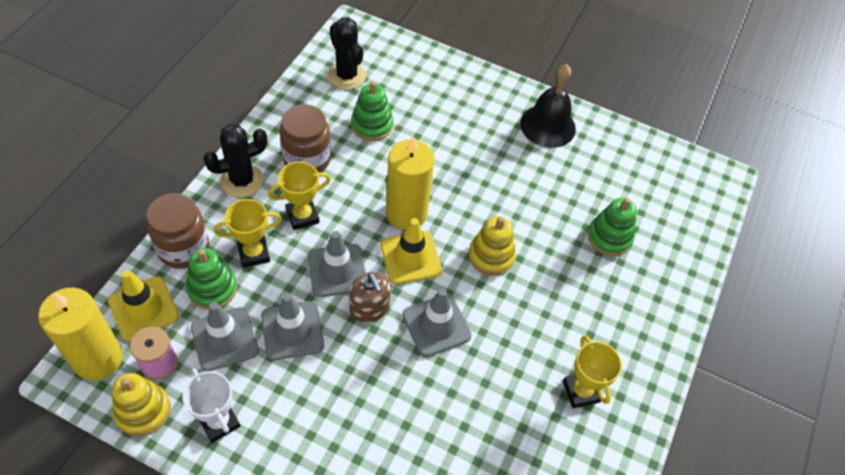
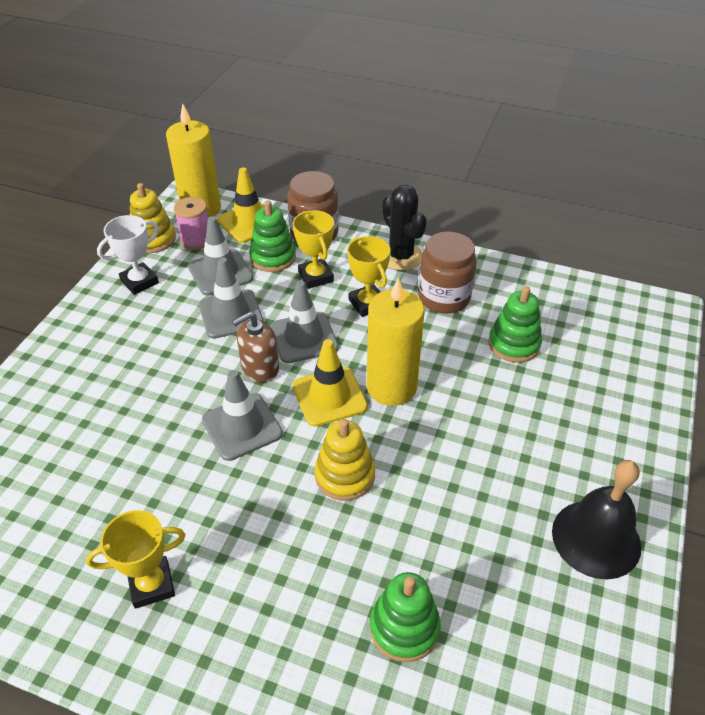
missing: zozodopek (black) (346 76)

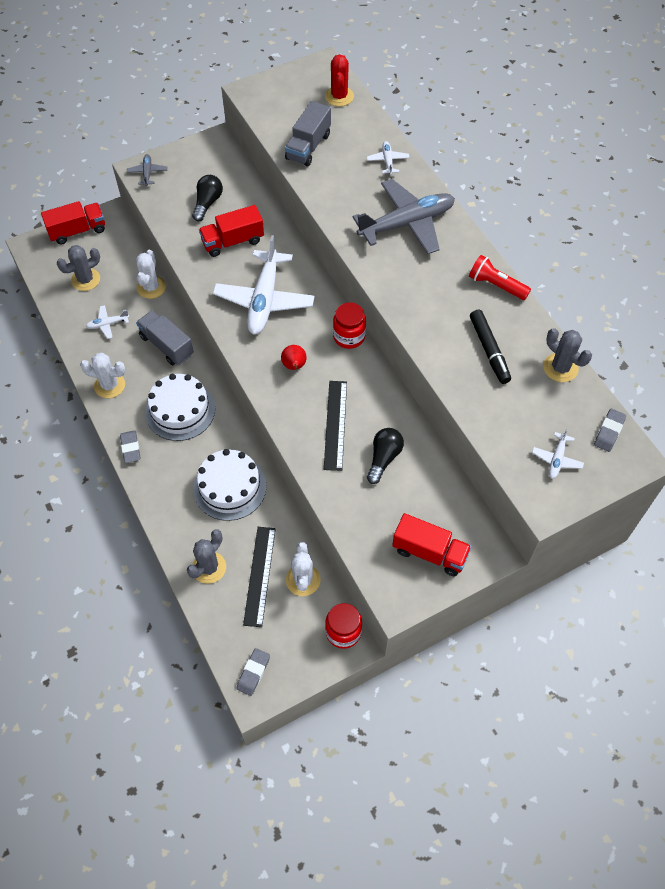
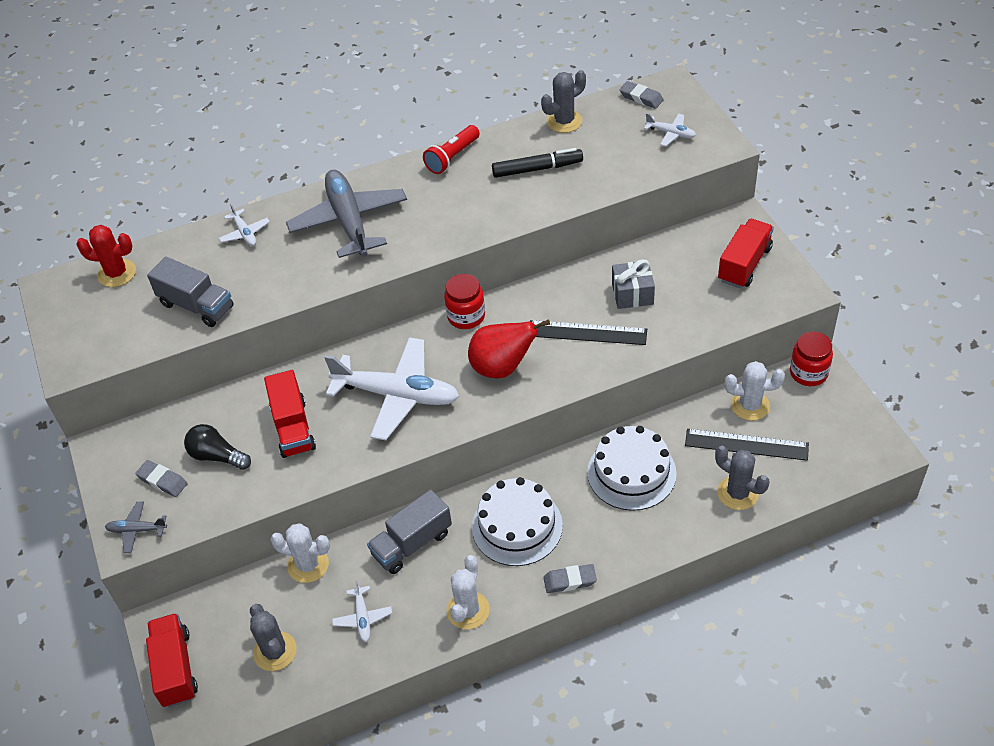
relocated: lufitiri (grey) (253 673) to (162 481)
exchanged: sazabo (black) (383 458) to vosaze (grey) (632 294)
spun: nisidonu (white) (387 161) = (245 233) 120 degrees counterclockwise
size: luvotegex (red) (294 366) = (502 367) x1.78

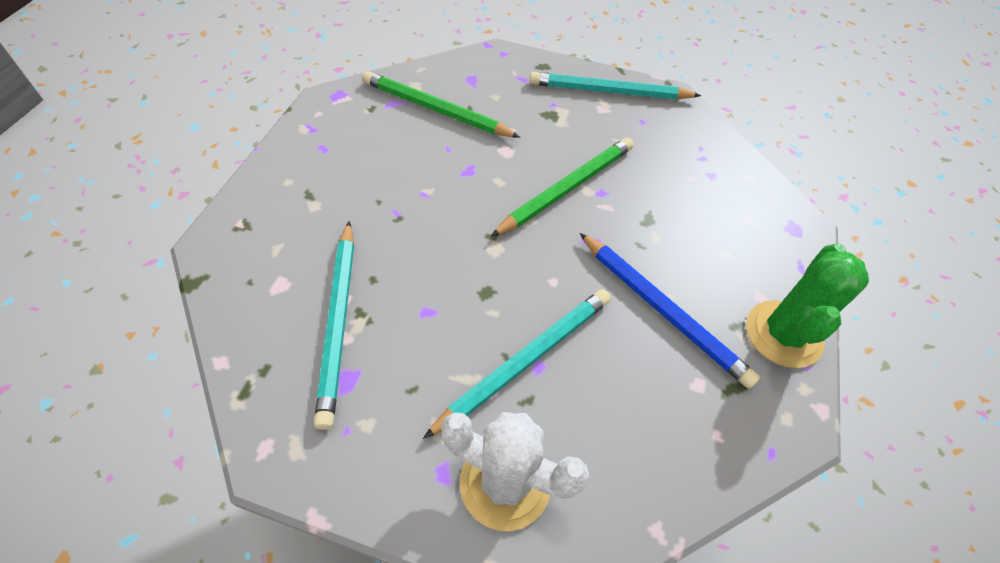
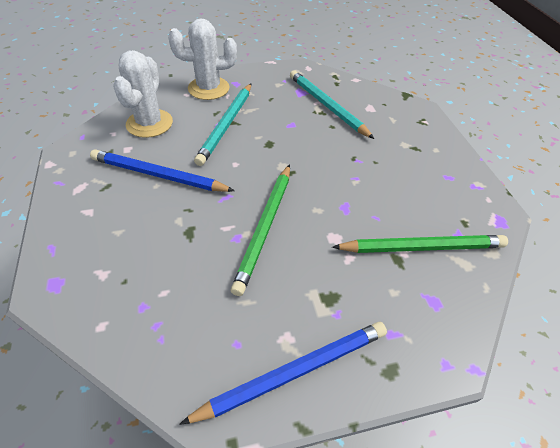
missing: zozodopek (green) (783 334)
appeared: zozodopek (white) (149 123)
colour: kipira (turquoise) (609 91) to kipira (blue) (294 372)

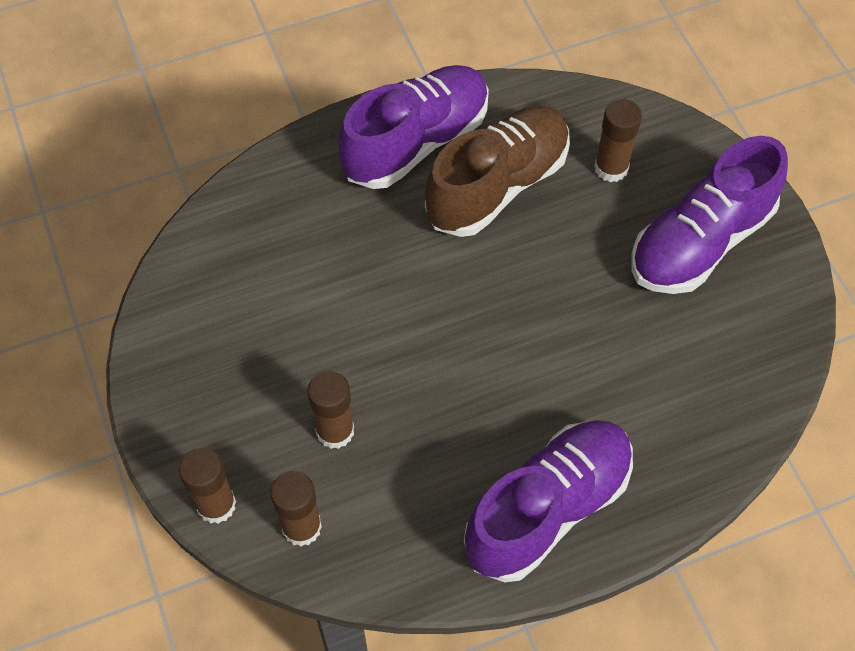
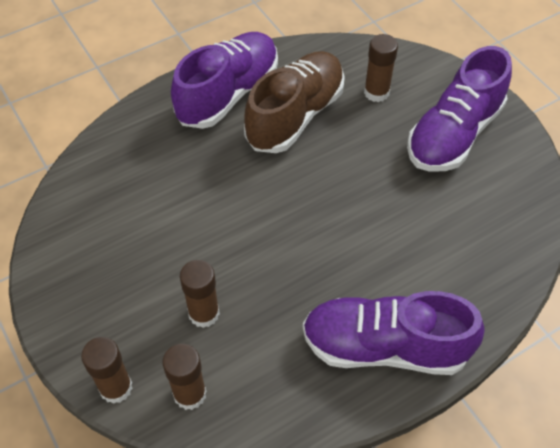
spun: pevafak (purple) (547 509) = (385 347) 120 degrees counterclockwise

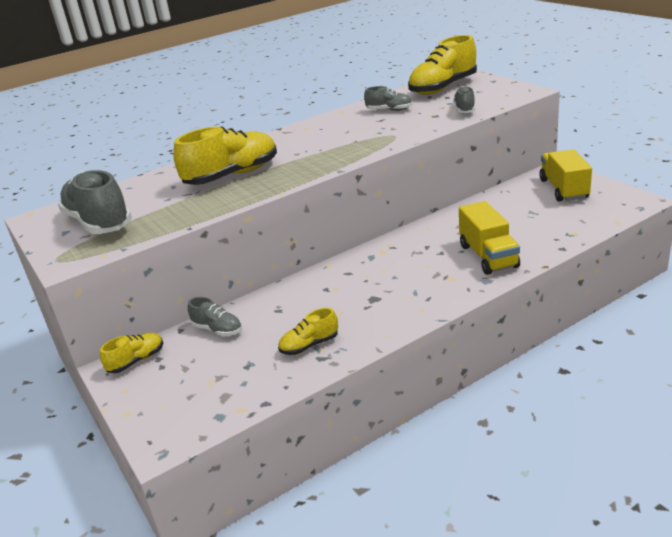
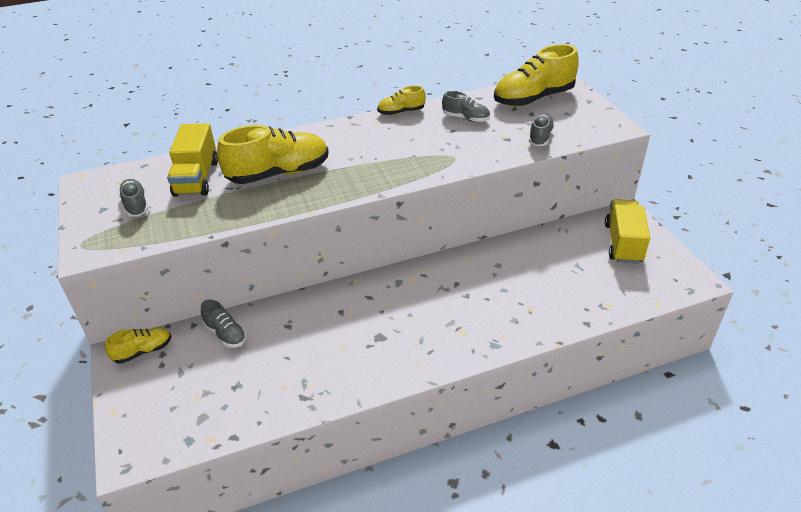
relocated: pevafak (yellow) (309 345) to (401 112); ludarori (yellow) (488 256) to (196 178)
size: pevafak (grey) (99 223) = (136 205) x0.52

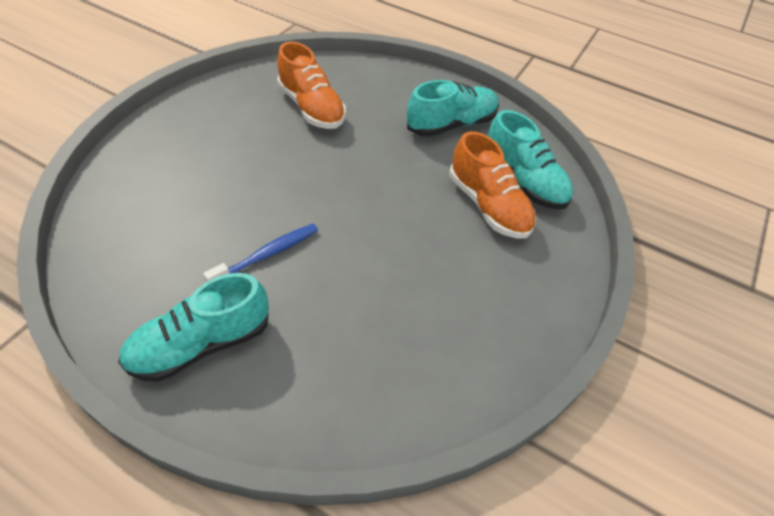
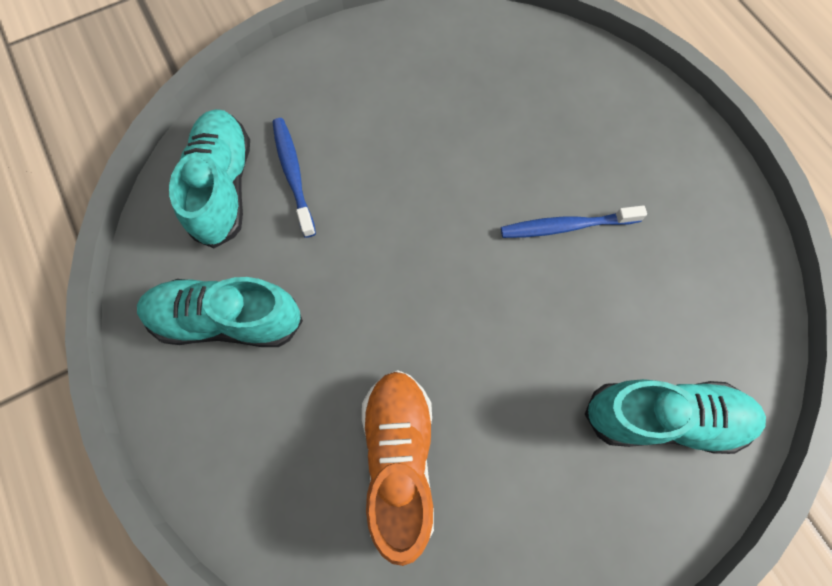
relocated: pevafak (turquoise) (201 344) to (663 417)
exchanged: pevafak (orange) (488 206) to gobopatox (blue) (293 174)

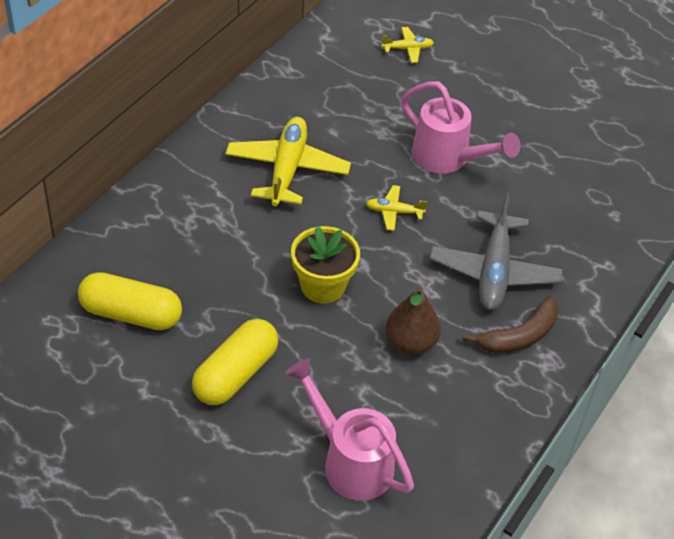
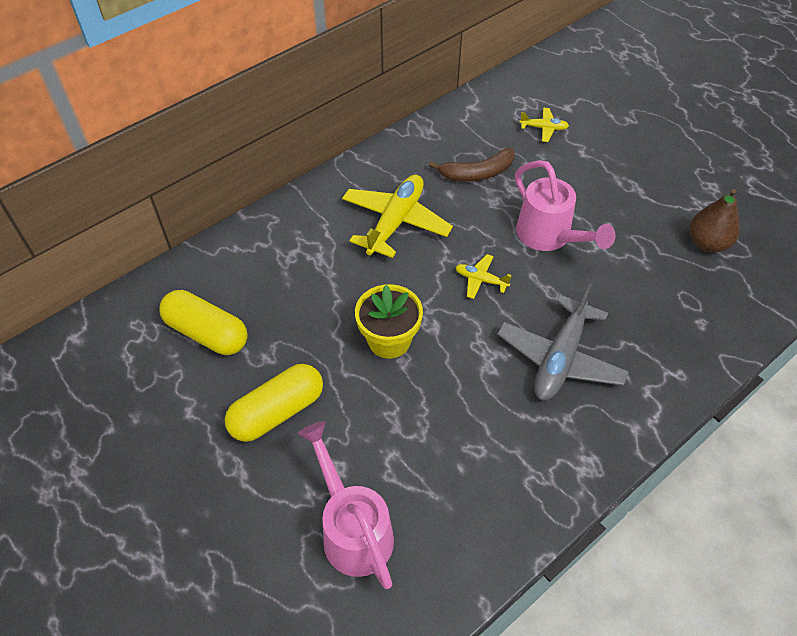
relocated: luvotegex (brown) (410 343) to (707 243); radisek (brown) (519 336) to (477 173)

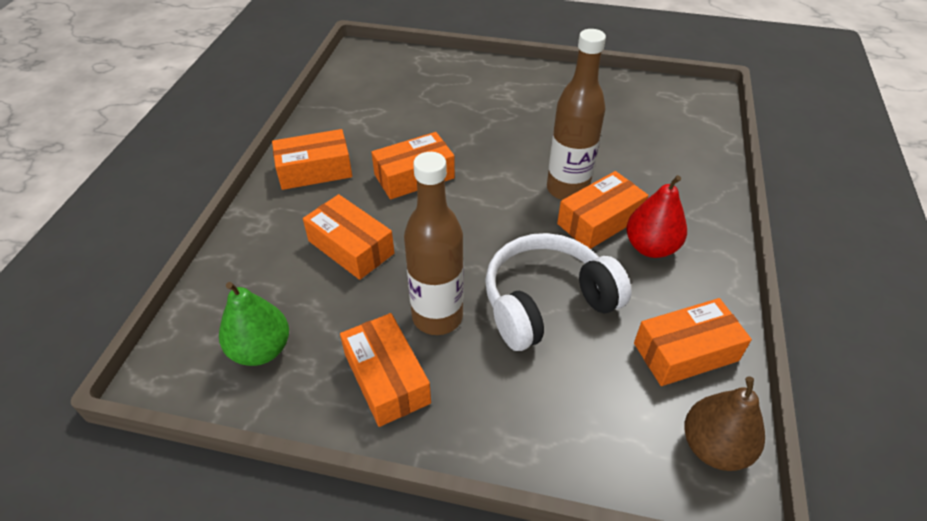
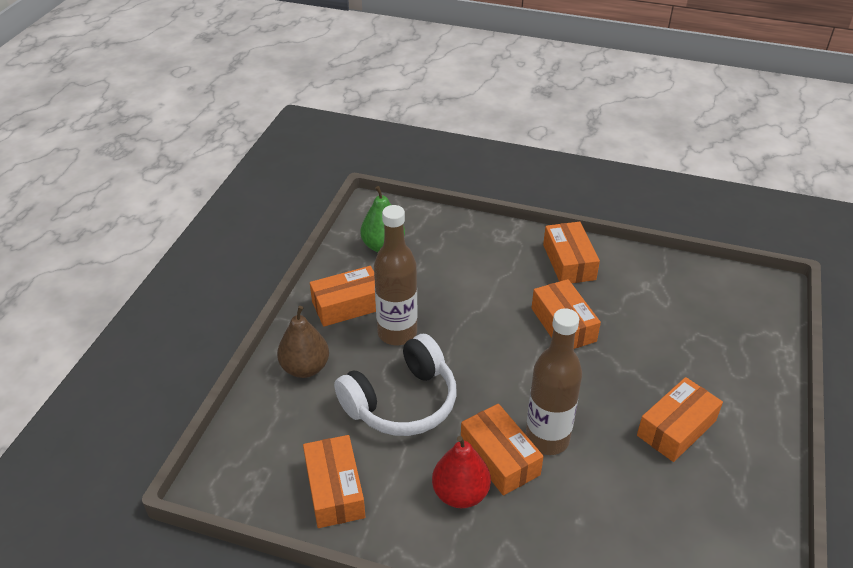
relocated: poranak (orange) (351 247) to (676 428); luvotegex (brown) (714 447) to (305 368)
spun: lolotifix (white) (547 303) = (401 402) 75 degrees clockwise

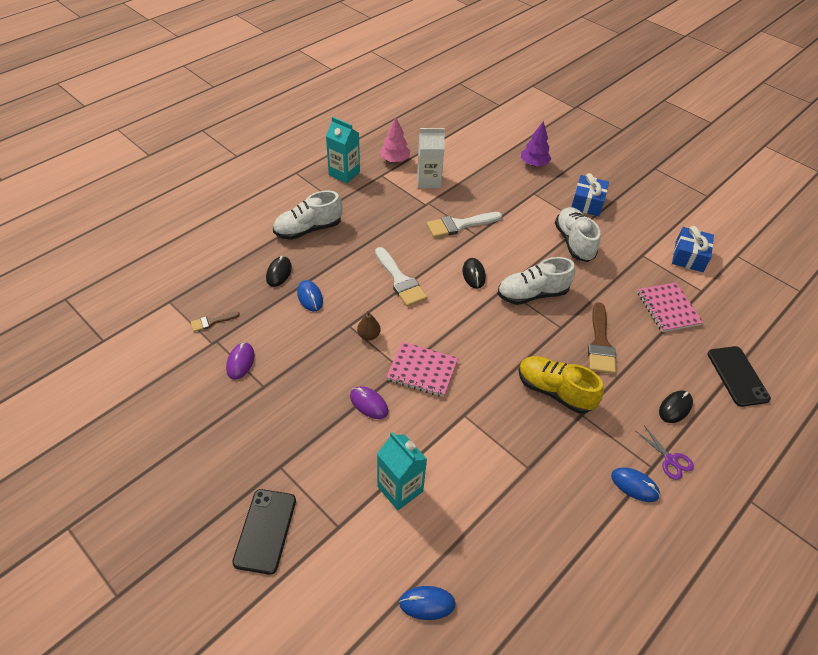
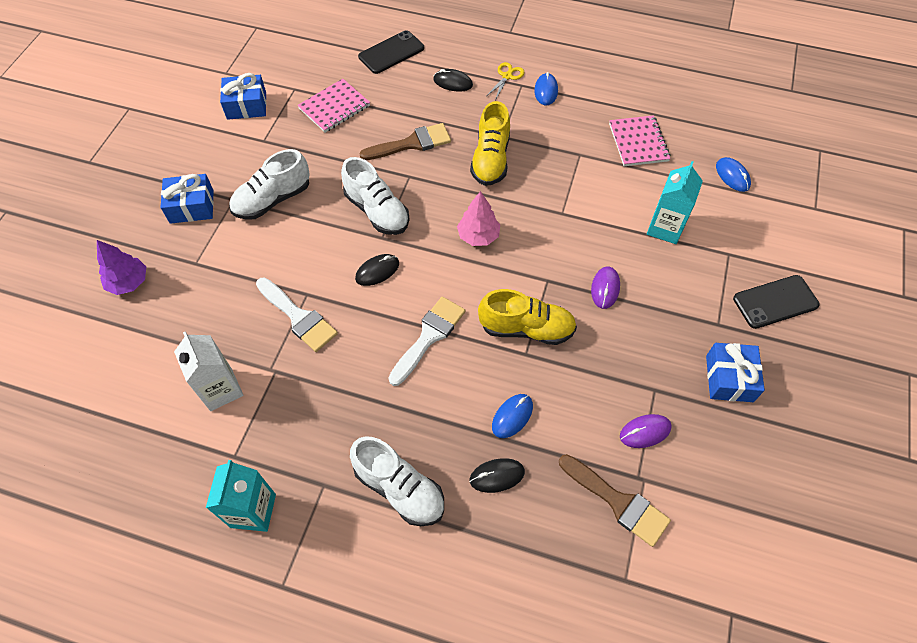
appeared: vosaze (blue) (729 378)
relocated: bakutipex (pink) (394 160) to (478 236); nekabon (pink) (422 371) to (638 142)
exchanged: luvotegex (brown) (369 335) to pevafak (yellow) (526 328)
colour: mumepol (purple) (670 460) to mumepol (yellow) (507 76)
size: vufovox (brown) (211 322) = (618 502) x1.87

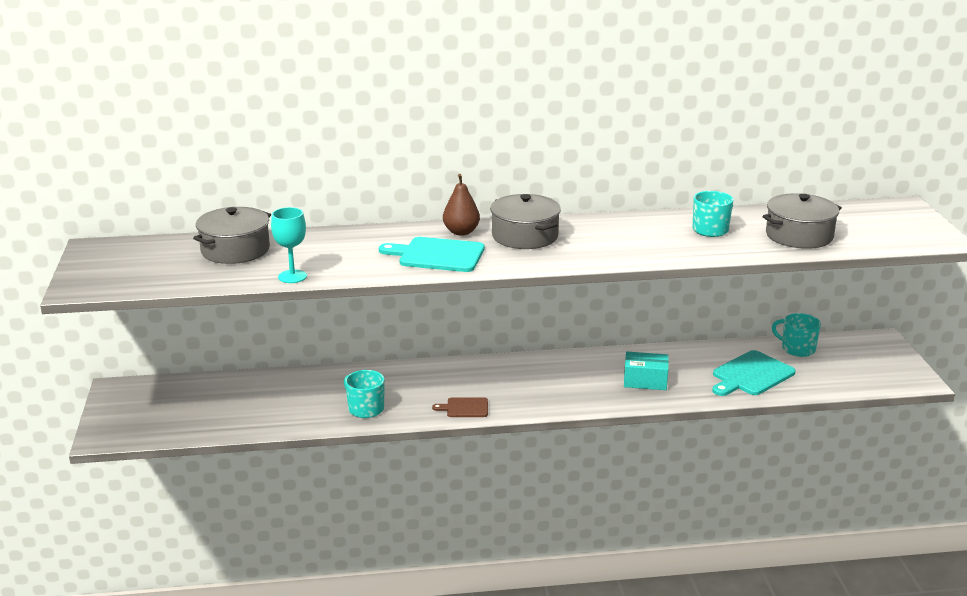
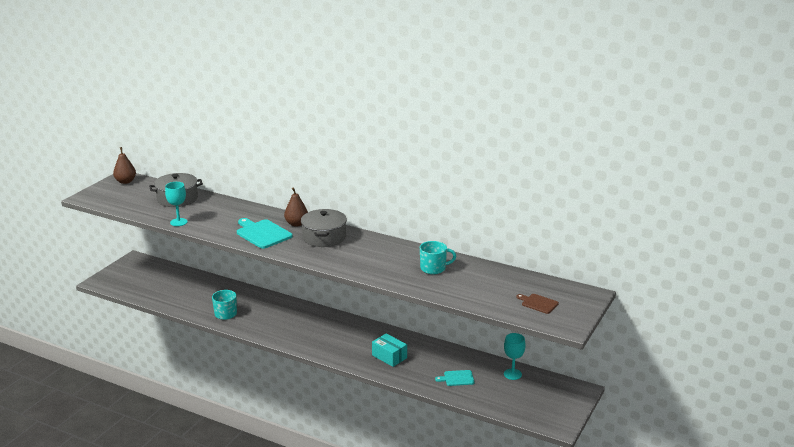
missing: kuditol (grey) (799 236)
appeared: luvotegex (brown) (125 181)
relocated: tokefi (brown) (465 408) to (538 303)
exchanged: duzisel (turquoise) (797 349) to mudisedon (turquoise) (512 374)
size: tokefi (turquoise) (751 375) = (457 378) x0.56

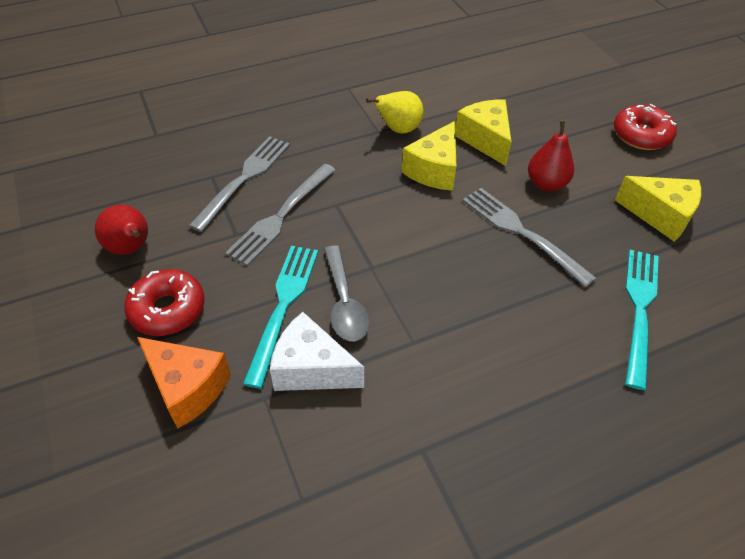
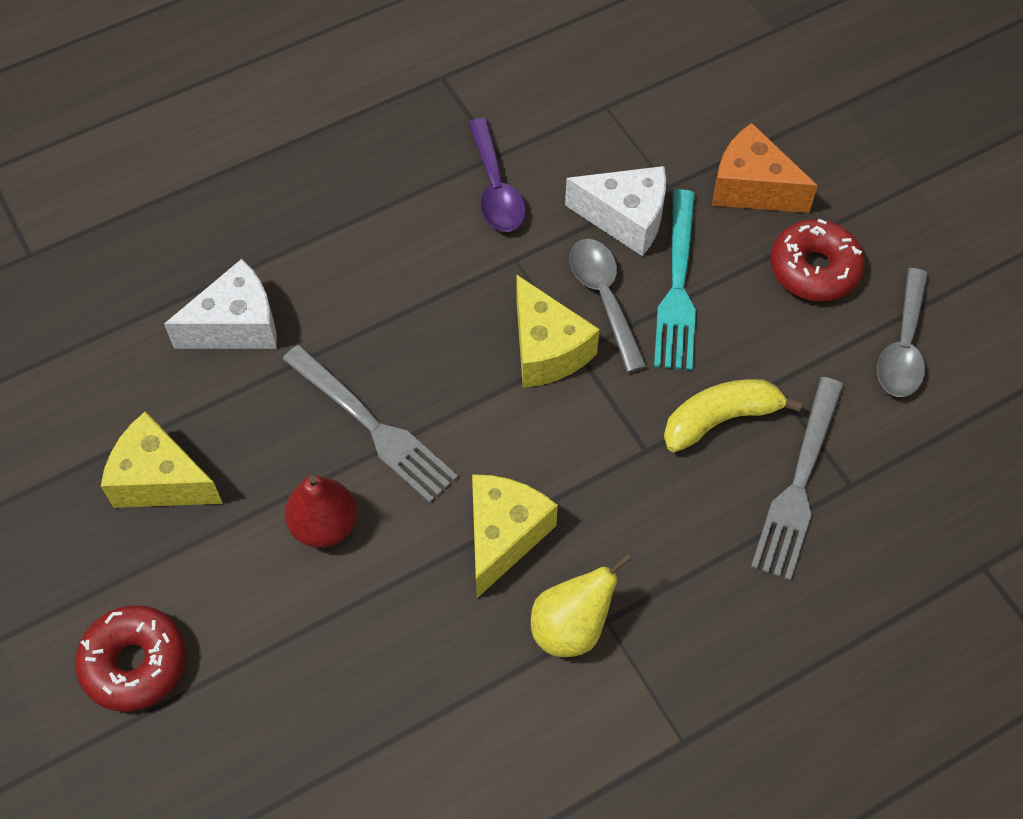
appeared: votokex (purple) (495 188)
relocated: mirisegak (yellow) (485 140) to (547 349)
exchanged: luvotegex (red) (131 248) to votokex (grey) (903 346); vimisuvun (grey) (281 216) to radisek (yellow) (720 419); vimisuvun (turquoise) (639 309) to mirisegak (white) (236 325)

